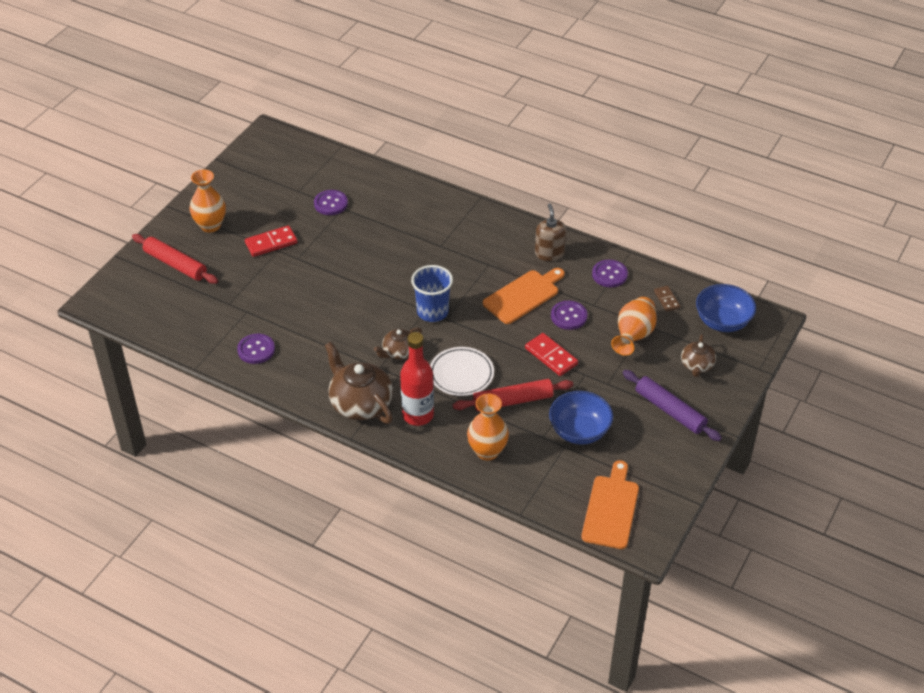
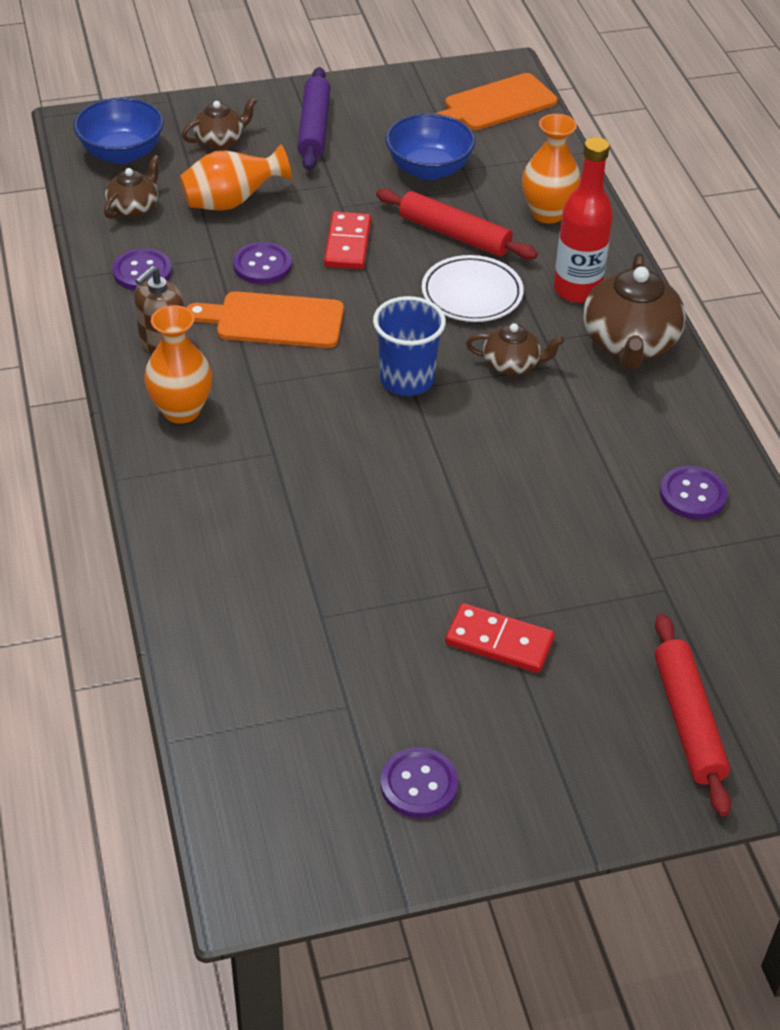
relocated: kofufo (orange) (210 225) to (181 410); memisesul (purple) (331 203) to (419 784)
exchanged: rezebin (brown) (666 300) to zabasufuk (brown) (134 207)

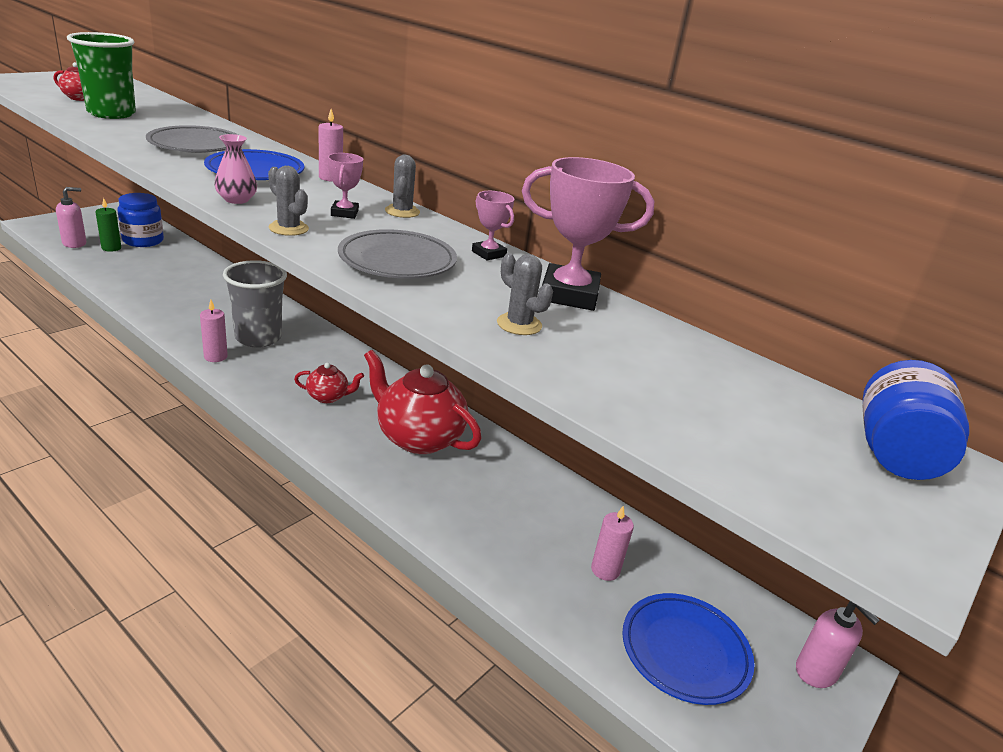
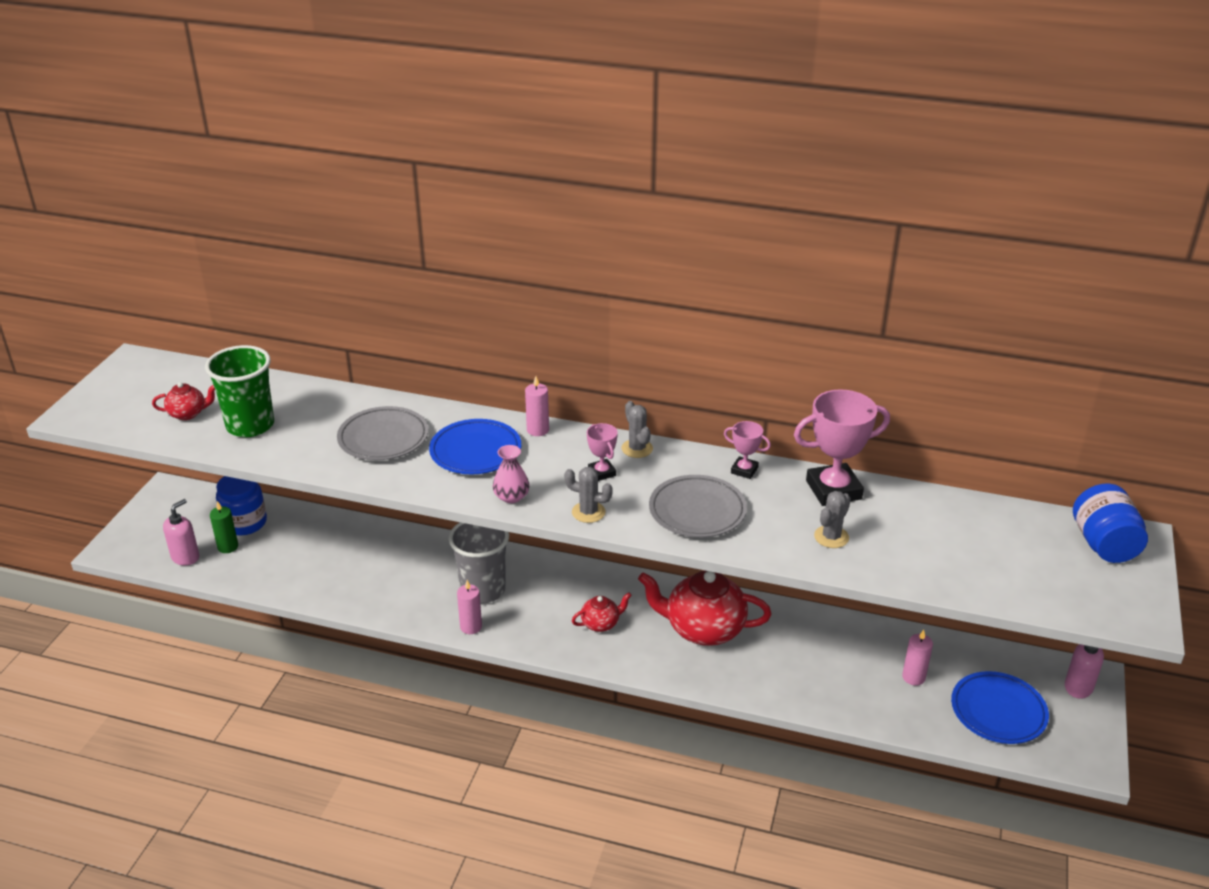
spun: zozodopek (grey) (519 324) = (831 537) 75 degrees counterclockwise

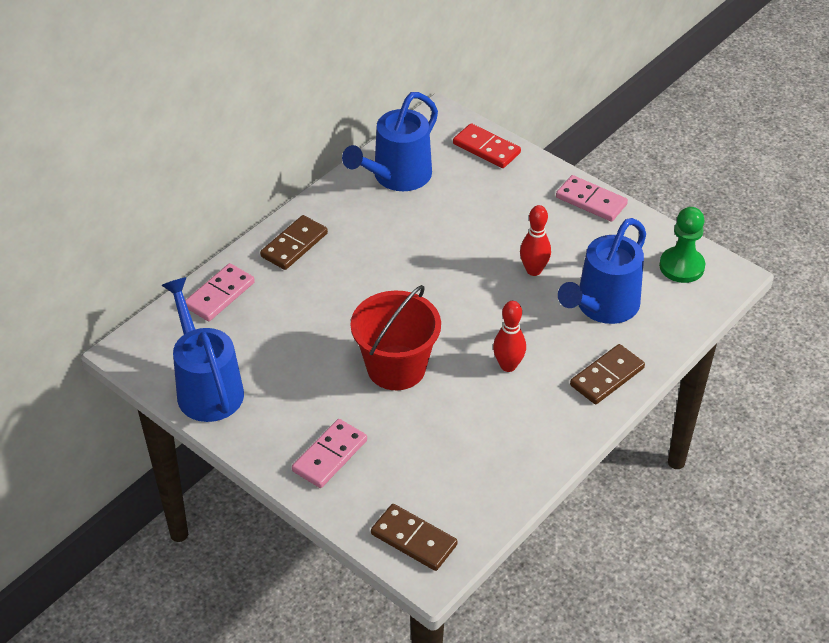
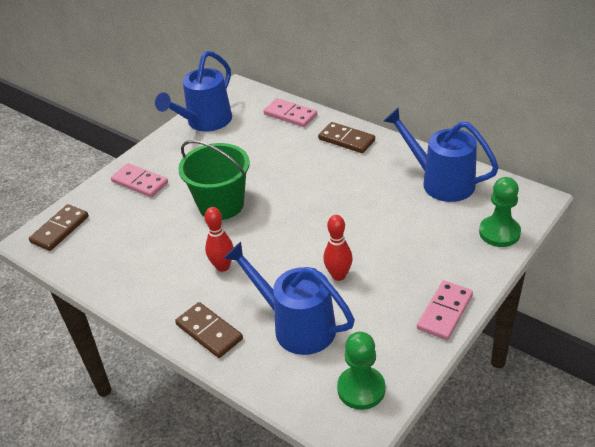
exchanged: rezebin (red) (486 148) to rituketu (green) (499 233)
colour: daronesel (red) (396 367) to daronesel (green) (221 204)
spun: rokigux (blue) (206 387) = (205 122) 150 degrees clockwise

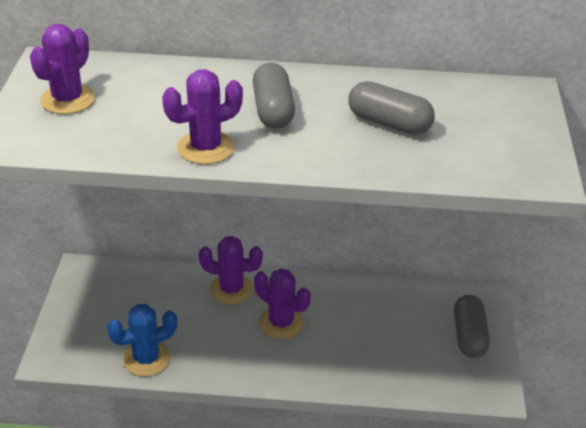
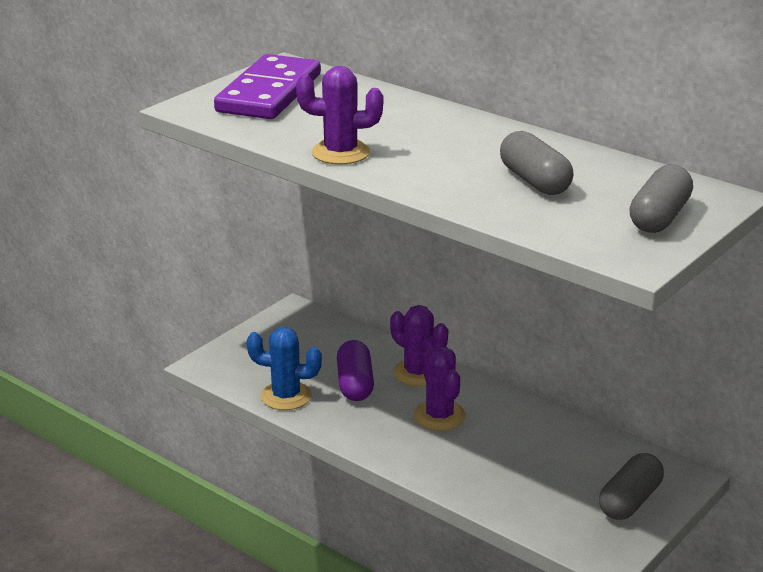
appeared: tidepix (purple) (355 384)
relocated: tidepix (grey) (273 110) to (659 217)
exchanged: zozodopek (purple) (67 100) to rezebin (purple) (269 93)

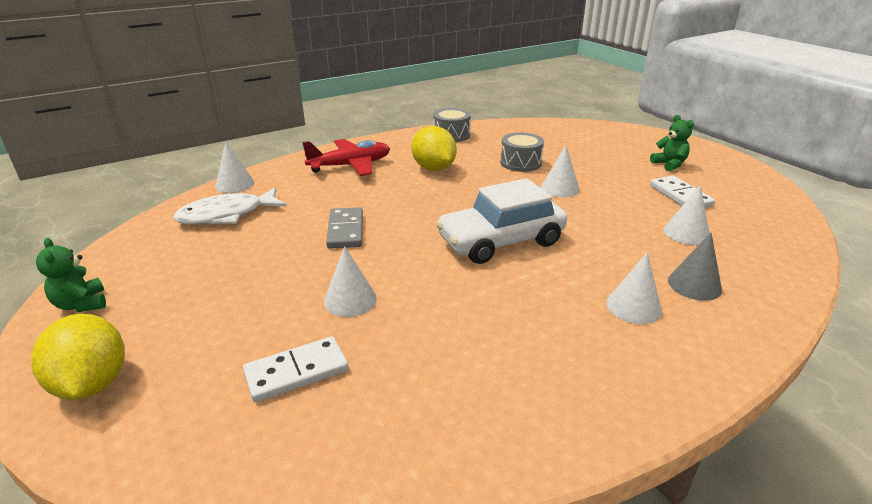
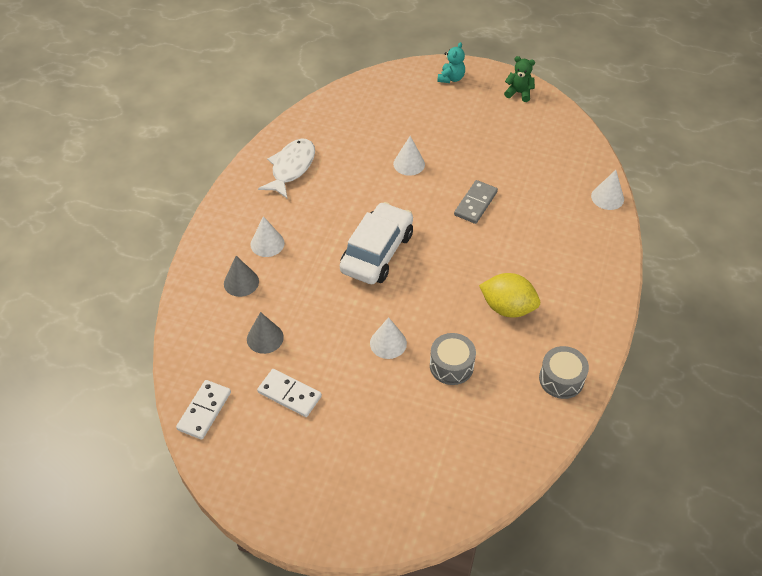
missing: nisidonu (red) (350 165); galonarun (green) (669 164)
relocated: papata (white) (227 215) to (291 168); rezebin (white) (296 372) to (204 411)
exchanged: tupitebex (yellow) (92 384) to galonarun (turquoise) (451 78)
colour: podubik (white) (686 233) to podubik (grey) (265 338)
spun: rezebin (grey) (345 230) = (475 203) 75 degrees clockwise

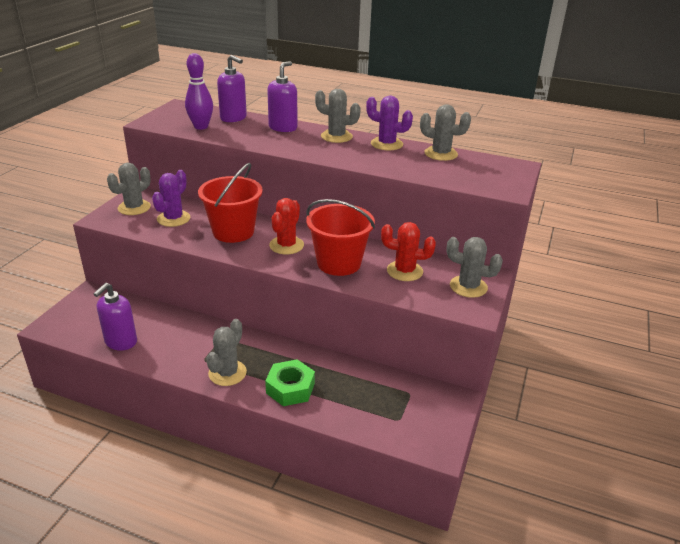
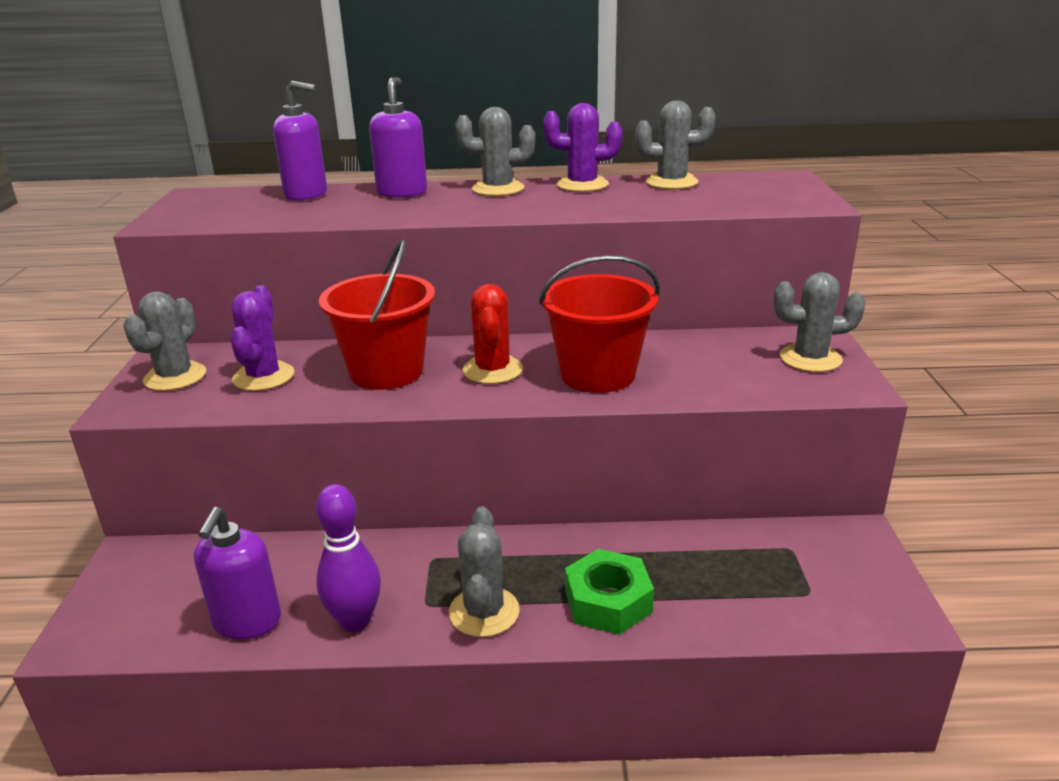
missing: zozodopek (red) (404 271)
relocated: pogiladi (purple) (201 127) to (355 621)

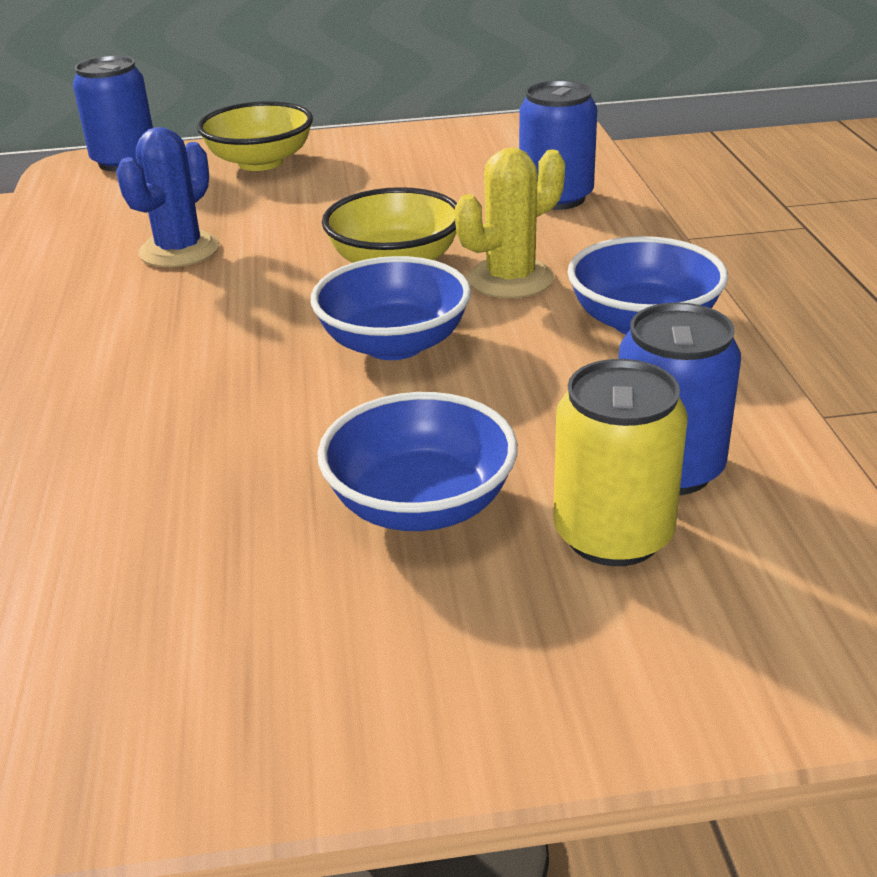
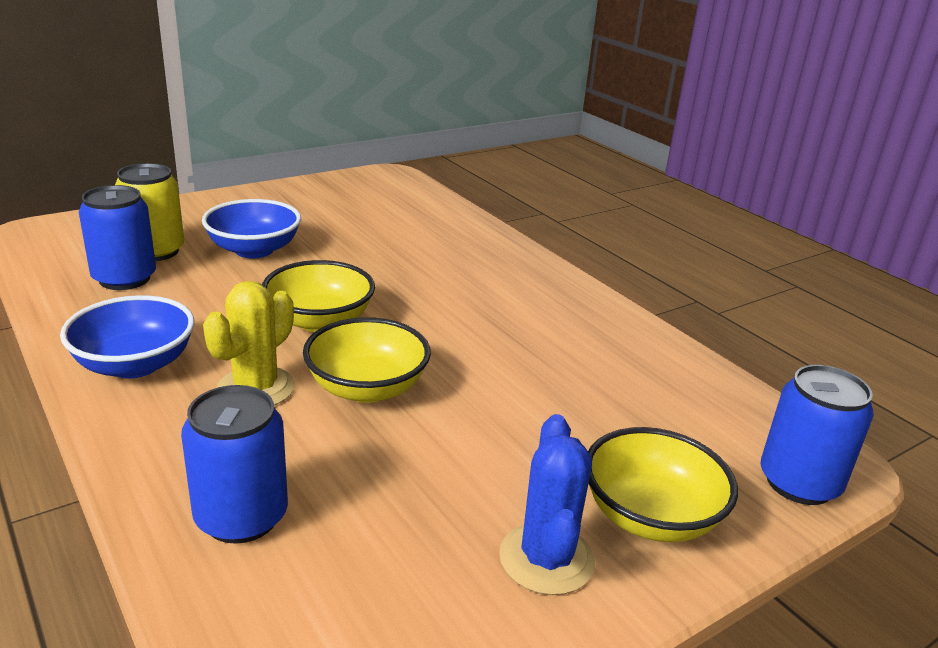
relocated: zozodopek (blue) (179 250) to (546 559)
colour: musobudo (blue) (394 344) to musobudo (yellow) (319 321)

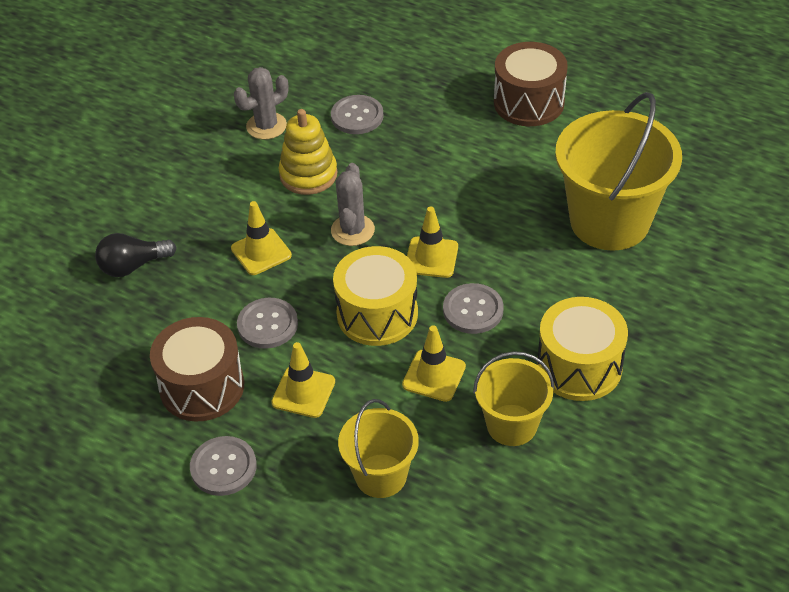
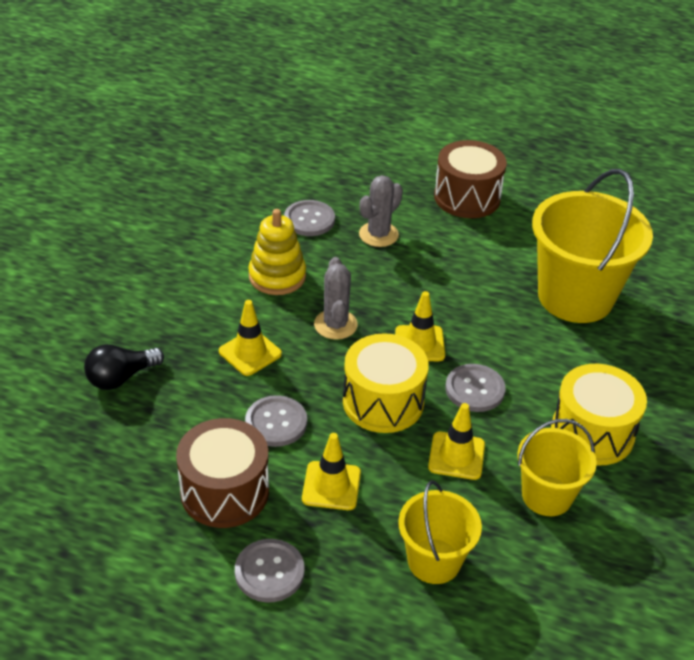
relocated: zozodopek (grey) (266 126) to (378 234)

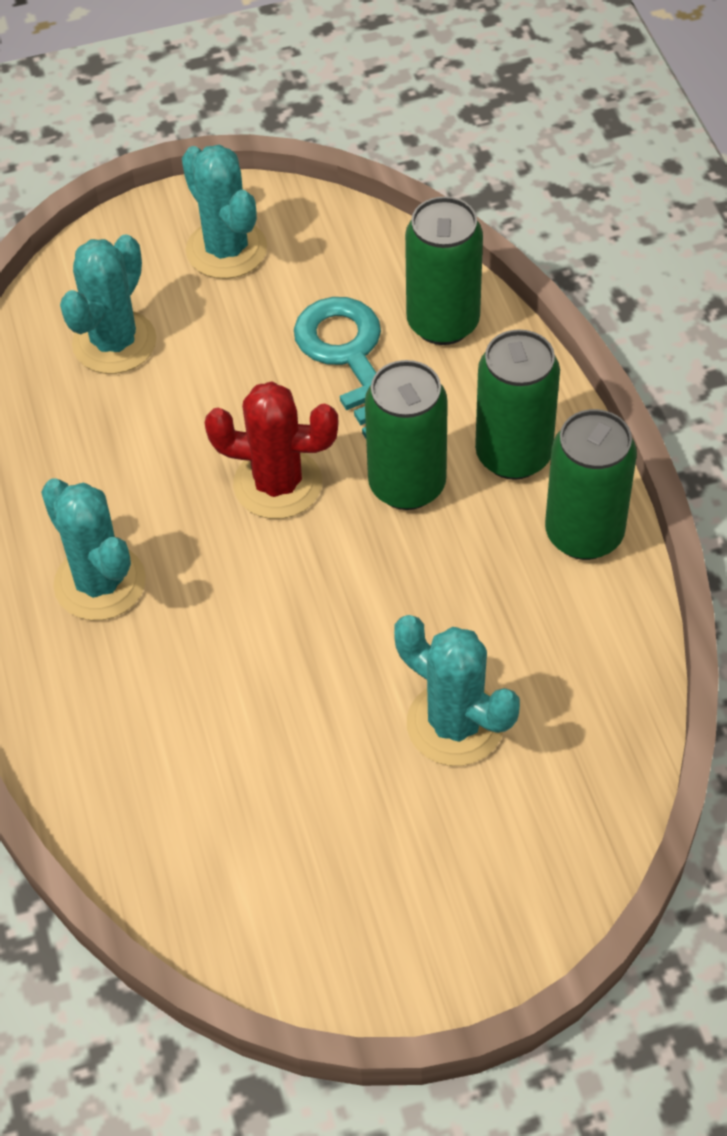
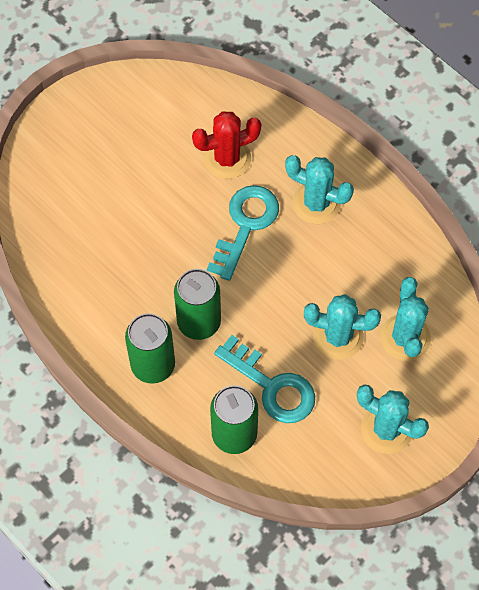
missing: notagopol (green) (584 534)
appeared: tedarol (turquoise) (245 225)
relocated: zozodopek (red) (278 484) to (227 158); zozodopek (turquoise) (455 724) to (338 336)

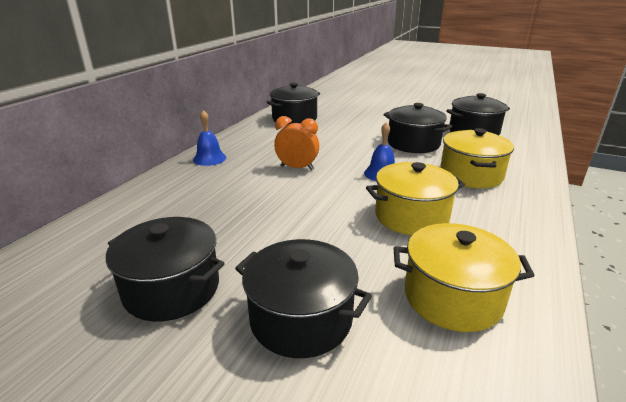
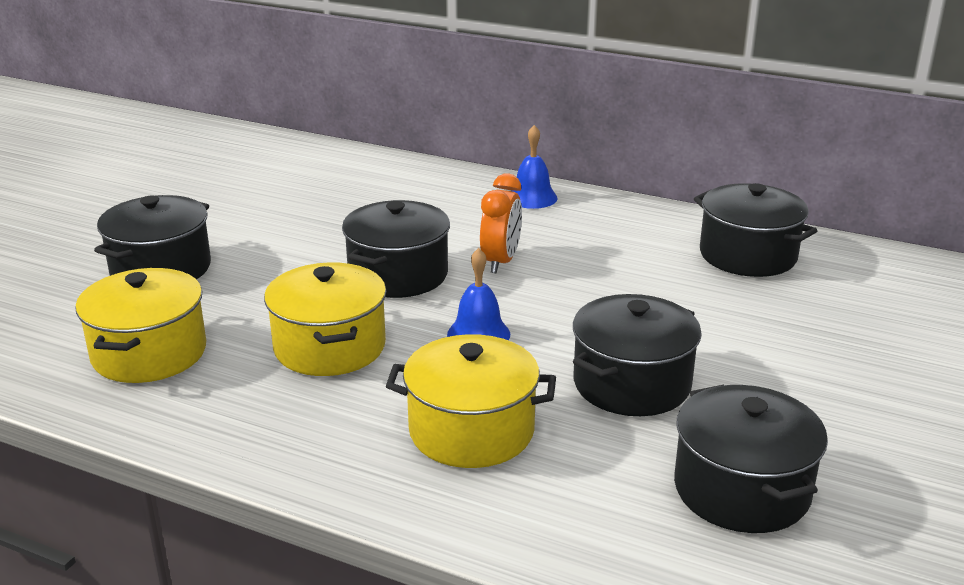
relocated: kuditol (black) (172 288) to (398 275)

